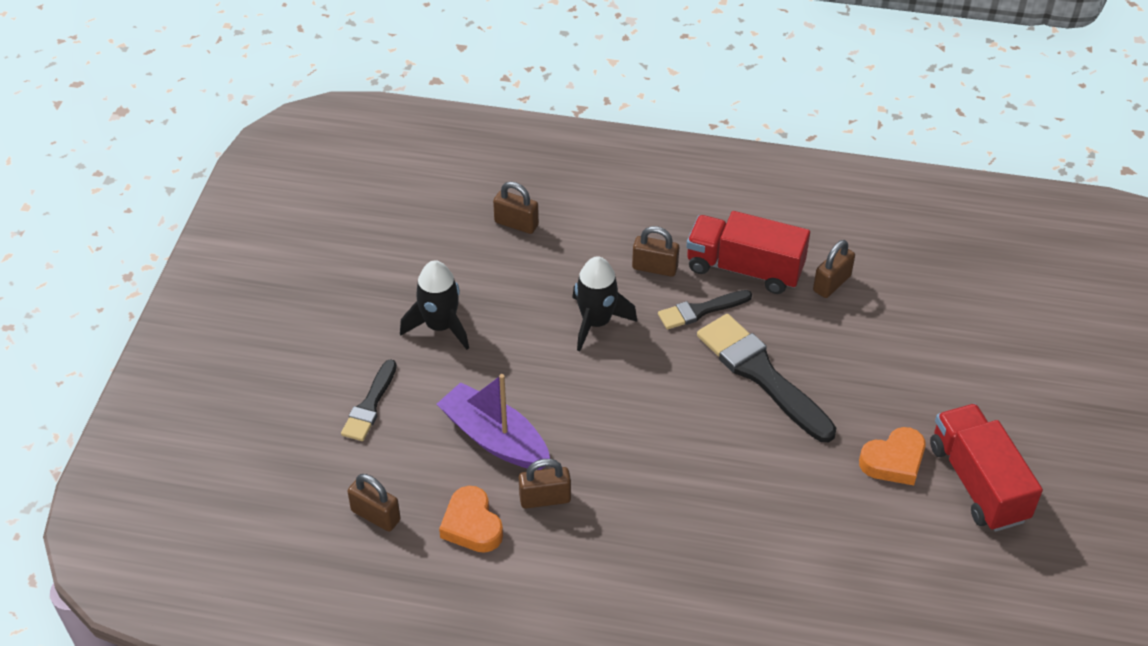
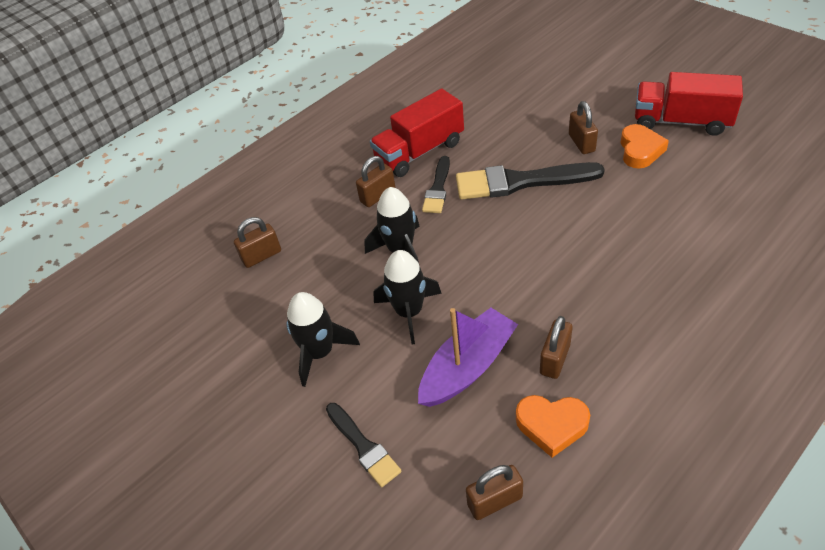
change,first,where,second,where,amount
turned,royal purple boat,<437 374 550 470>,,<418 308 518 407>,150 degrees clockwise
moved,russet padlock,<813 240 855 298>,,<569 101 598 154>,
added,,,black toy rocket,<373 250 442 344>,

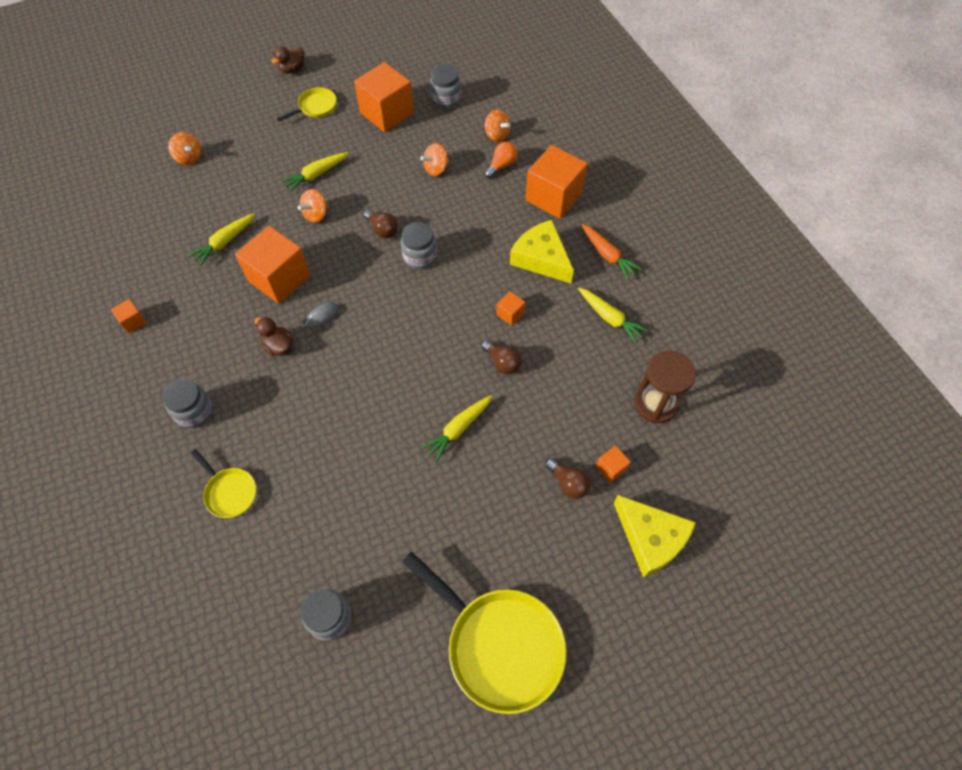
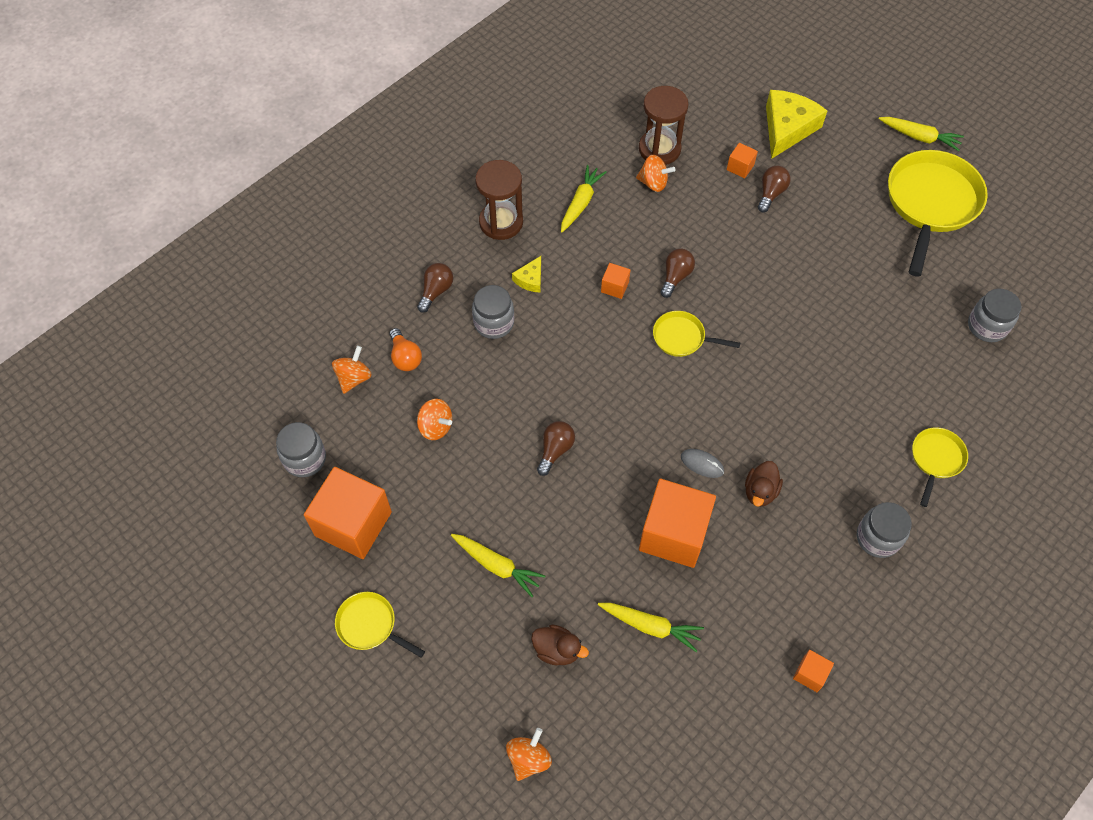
change,first,where,second,where,amount
moved,russet toy duck,<271 47 305 73>,,<531 625 589 666>,
moved,bright orange toy top,<298 189 328 223>,,<636 155 676 192>,
moved,gray jar,<401 222 437 269>,,<472 285 514 339>,
moved,bright yellow root vegetable,<421 395 492 462>,,<879 117 964 151>,
turned,bright orange lightbulb,<484 142 518 179>,,<389 328 422 371>,135 degrees counterclockwise
resized,bright yellow cheese wedge,<510 220 574 283>,,<512 256 541 293>,x0.49
replaced,bright orange cube,<525 145 588 219>,russet lightbulb,<417 263 453 313>,
replaced,bright orange root vegetable,<581 224 642 279>,russet sandglass,<475 160 523 240>,
added,,,bright yellow skillet,<653 311 740 357>,

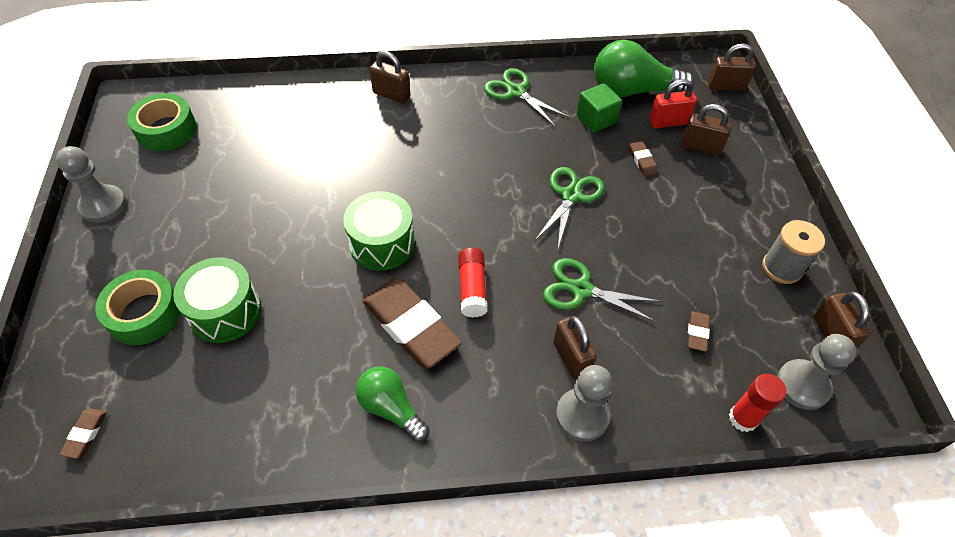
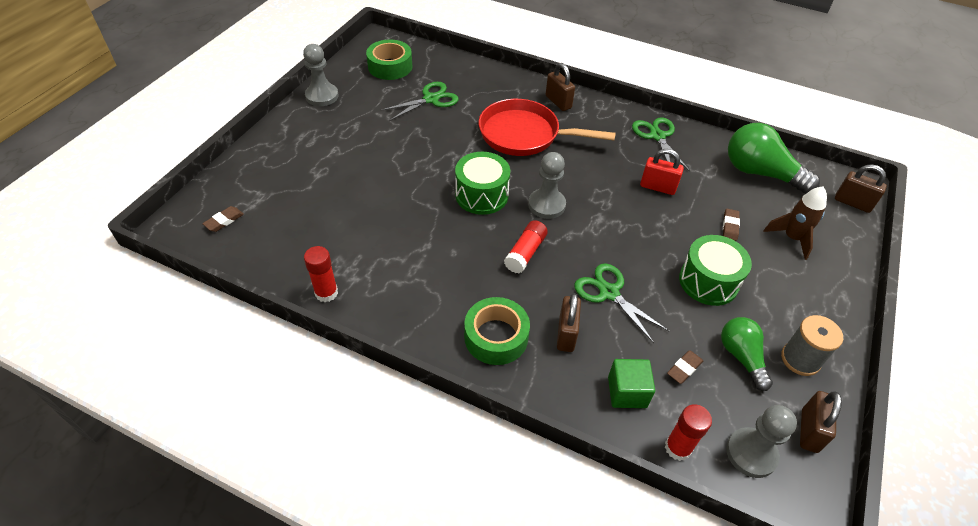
change,first,where,second,where,amount
moved,leaf-green roll of tape,<95 270 181 345>,,<464 297 530 365>,
moved,leaf-green toy drum,<173 257 261 343>,,<679 235 752 306>,
moved,leaf-green lightbulb,<355 366 430 442>,,<721 317 773 391>,
removed,russet gum eraser,<362 278 462 368>,,,
moved,leaf-green shears,<535 167 604 248>,,<380 82 459 121>,
moved,gray chess pawn,<556 365 612 442>,,<528 152 566 219>,
moved,leaf-green cube,<576 83 622 133>,,<608 359 655 408>,
moved,red padlock,<649 79 697 128>,,<640 149 684 195>,
replaced,russet padlock,<681 104 732 155>,russet toy rocket,<764 186 827 260>,
added,,,red glue stick,<304 246 338 302>,
added,,,red skillet,<479 99 616 156>,

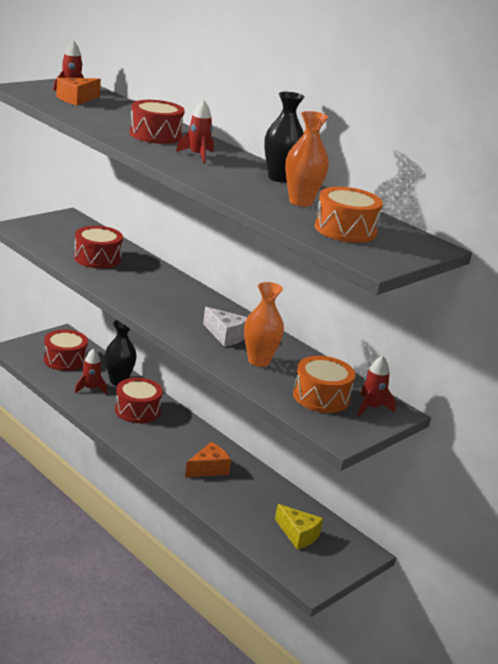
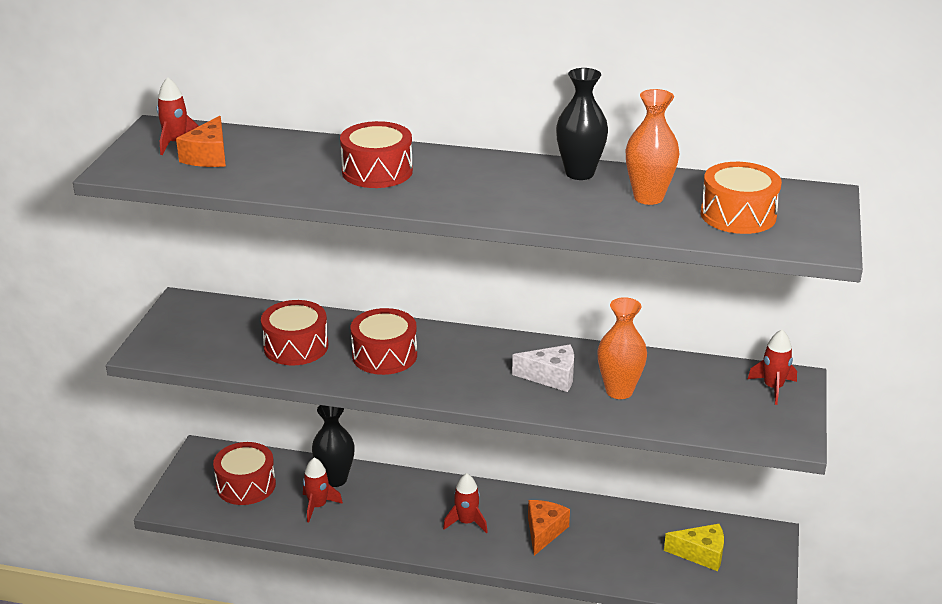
change,first,where,second,where,amount
moved,red toy drum,<115 378 162 423>,,<351 308 417 375>,
moved,red toy rocket,<176 100 214 164>,,<443 473 488 533>,
removed,bright orange toy drum,<293 356 355 413>,,,

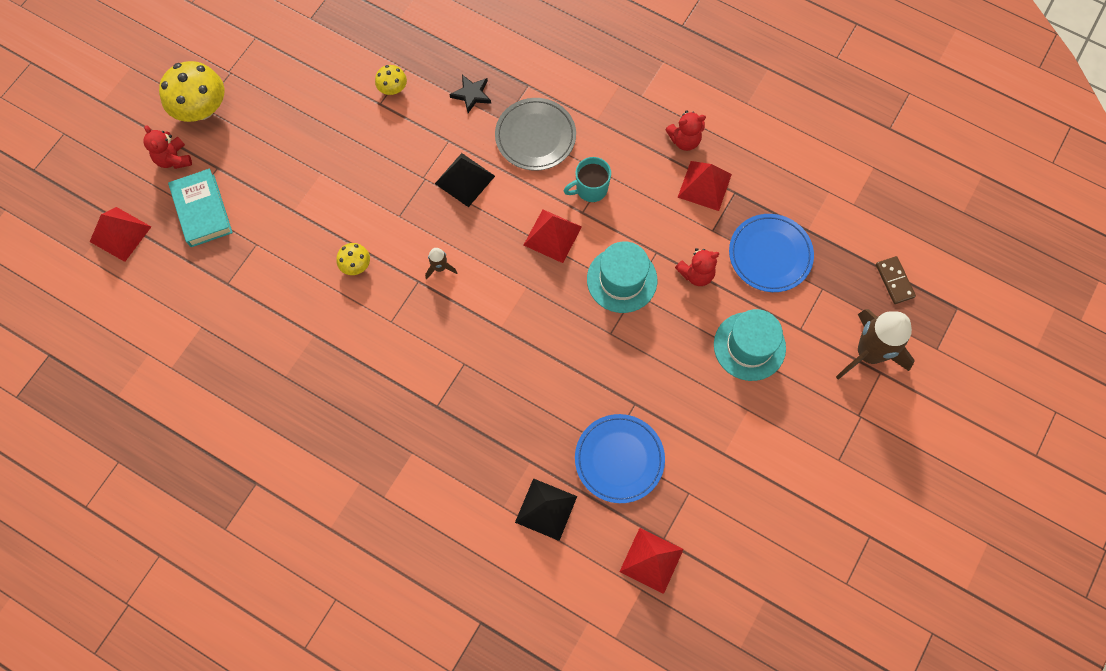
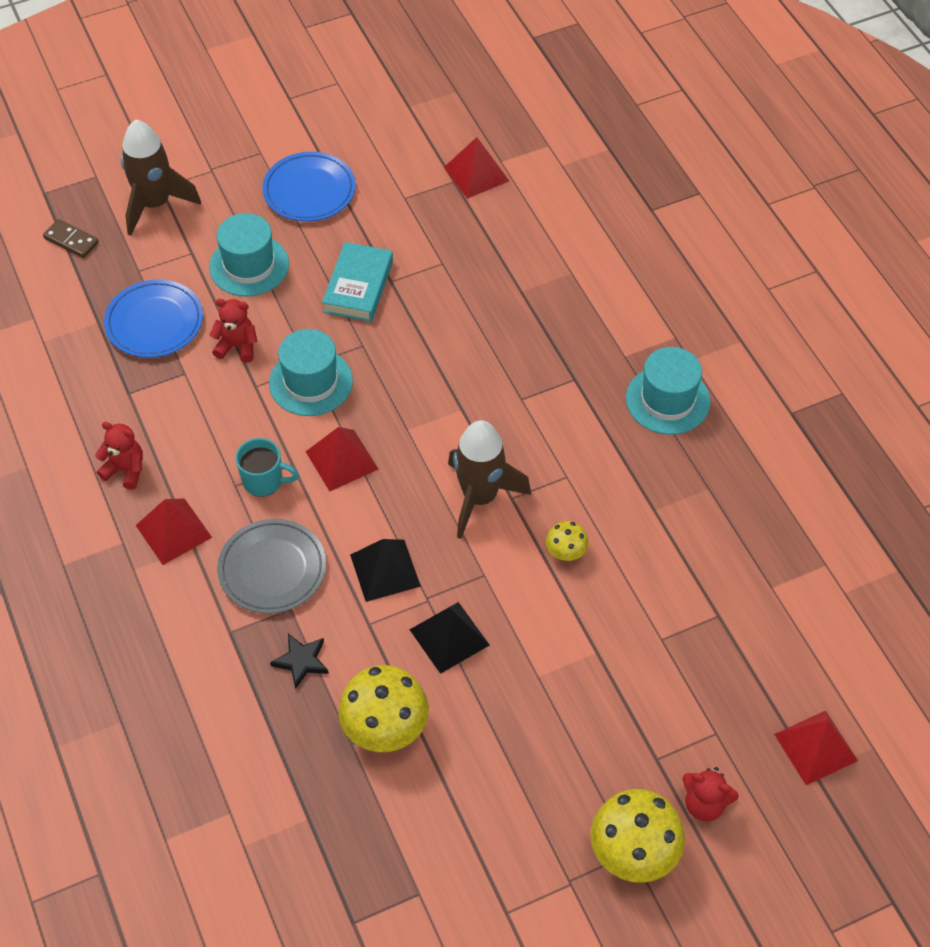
change,first,where,second,where,amount
turned,red stuffed bear,<143 125 192 169>,,<682 767 739 821>,105 degrees clockwise
moved,turquoise hardback,<168 169 233 247>,,<322 242 393 322>,
resized,bright yellow toadstool,<375 65 407 95>,,<338 665 429 752>,x1.96
resized,russet toy rocket,<425 248 457 280>,,<448 420 531 539>,x2.27
moved,black pyramid,<515 478 577 541>,,<409 602 490 674>,
moved,royal blue plate,<575 414 665 503>,,<263 152 356 222>,
moved,red pyramid,<677 161 732 211>,,<136 498 212 565>,
turned,russet domino tile,<876 256 916 304>,,<43 219 99 258>,75 degrees counterclockwise
added,,,turquoise tall hat,<626 347 710 435>,

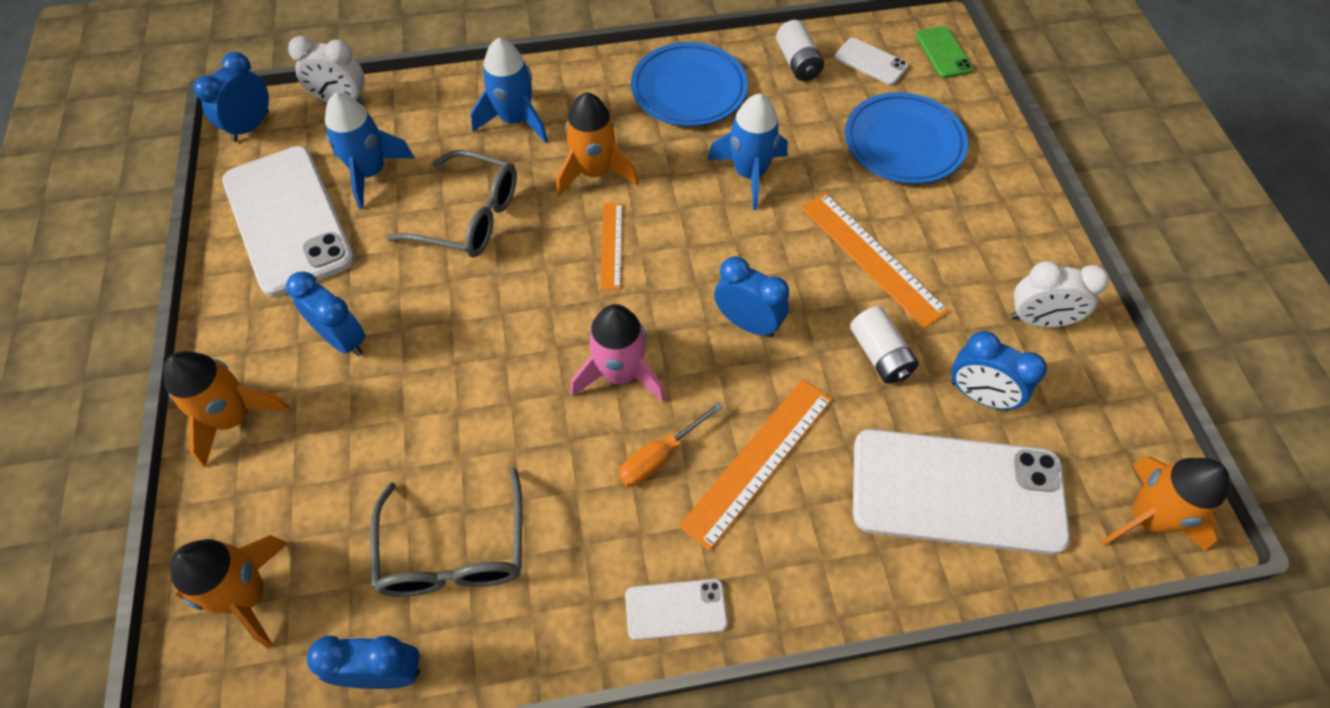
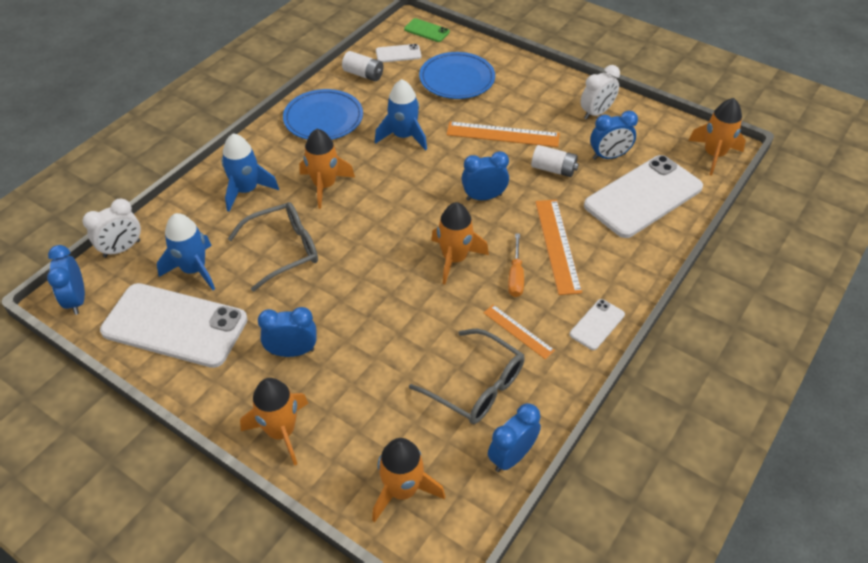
change,first,where,second,where,amount
recoloured,rose-pink toy rocket,<571 304 665 402>,bright orange toy rocket,<431 202 489 284>,
moved,bright orange ruler,<600 203 622 290>,,<484 305 555 359>,

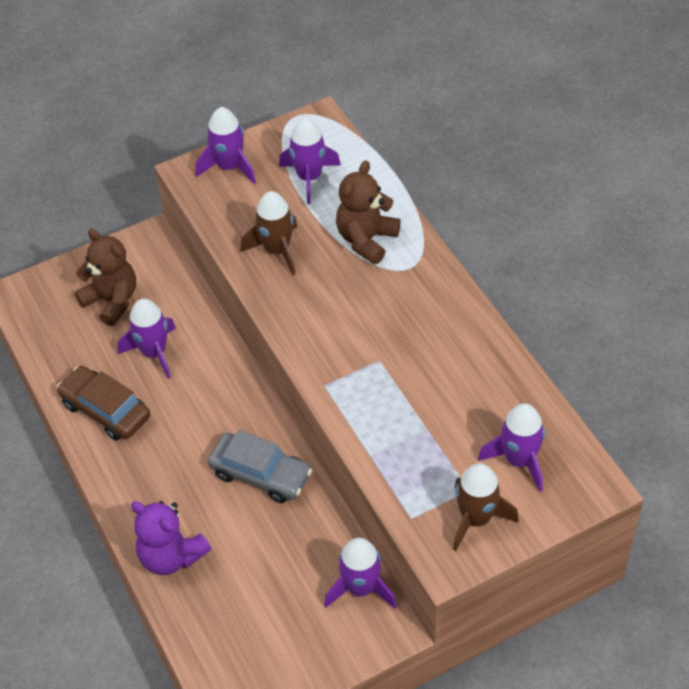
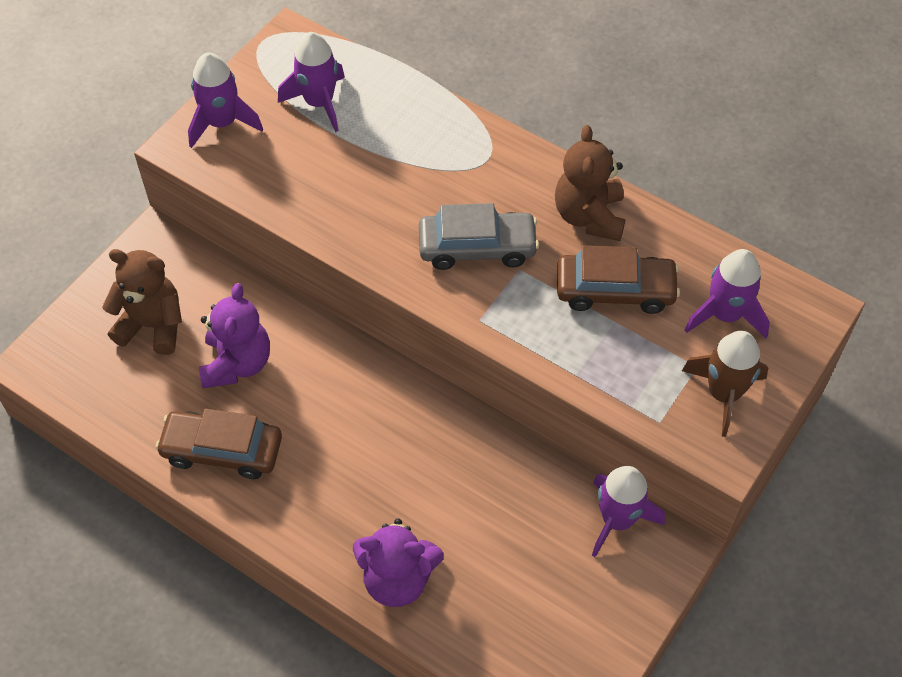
change,first,where,second,where,amount
replaced,royal purple toy rocket,<118 299 176 379>,royal purple stuffed bear,<199 283 270 388>,
moved,gray car,<208 430 312 503>,,<419 203 539 270>,
removed,russet toy rocket,<240 191 297 275>,,,
moved,russet stuffed bear,<336 161 401 264>,,<555 125 625 241>,
added,,,russet car,<557 245 680 314>,

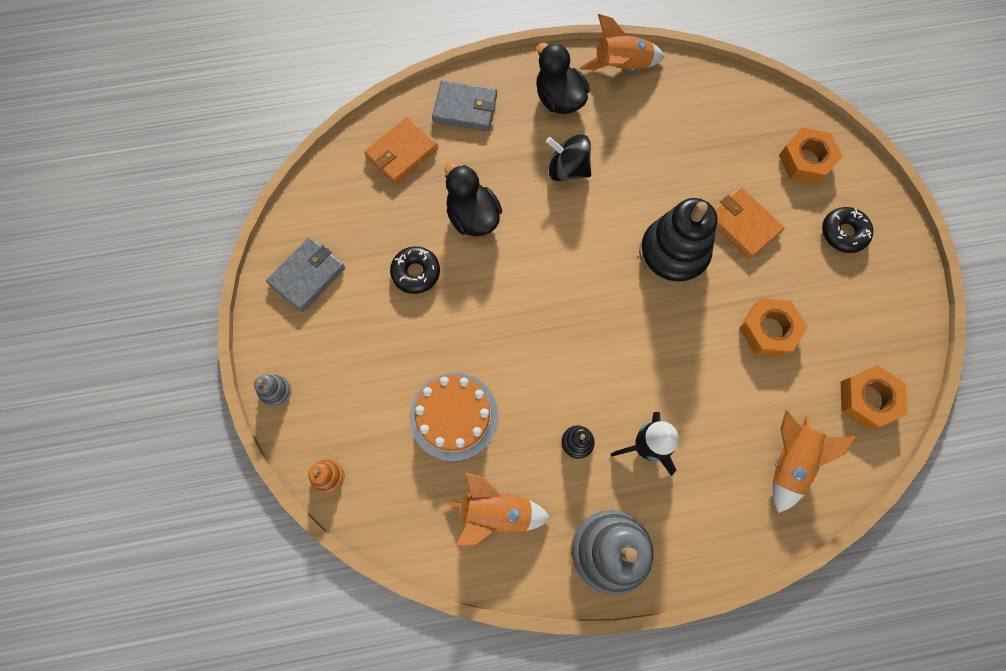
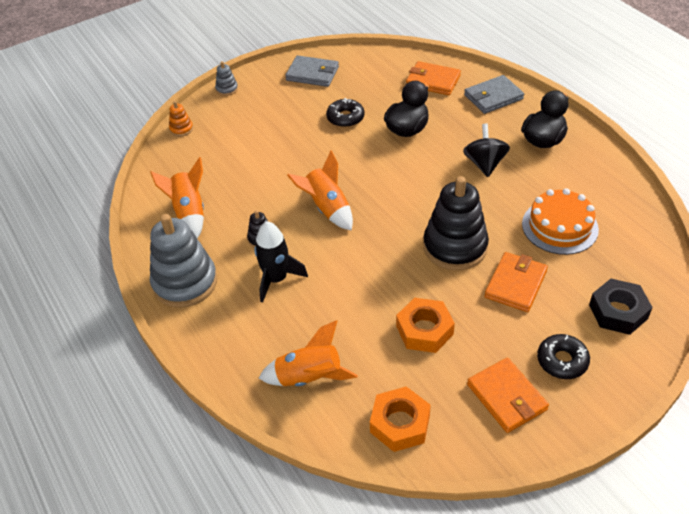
change,first,where,second,where,amount
moved,bright orange cake,<410 373 499 462>,,<522 188 599 255>,
turned,gray card wallet,<432 80 497 131>,,<464 75 524 114>,75 degrees clockwise
moved,bright orange toy rocket,<580 14 665 71>,,<287 151 353 231>,
recoloured,bright orange hexagon nut,<779 128 843 184>,black hexagon nut,<589 279 653 335>,
added,,,bright orange card wallet,<467 358 549 433>,

